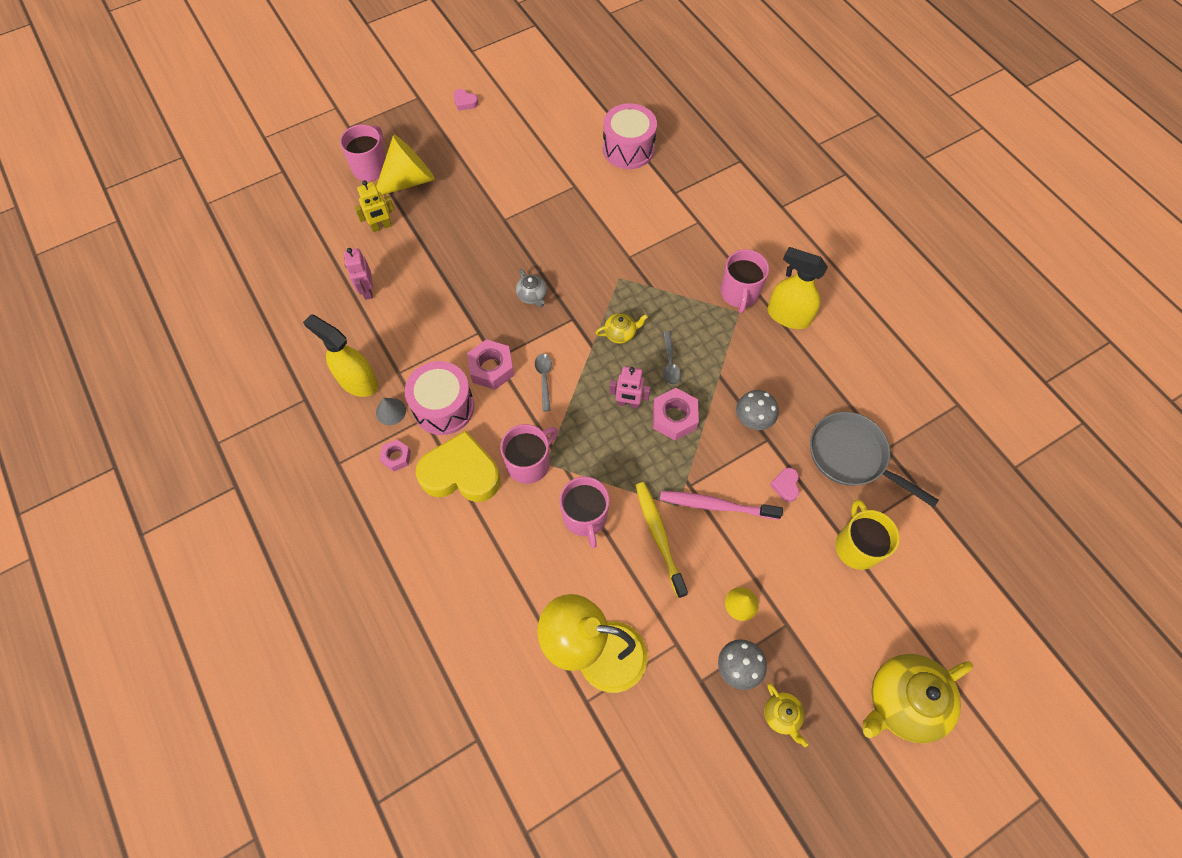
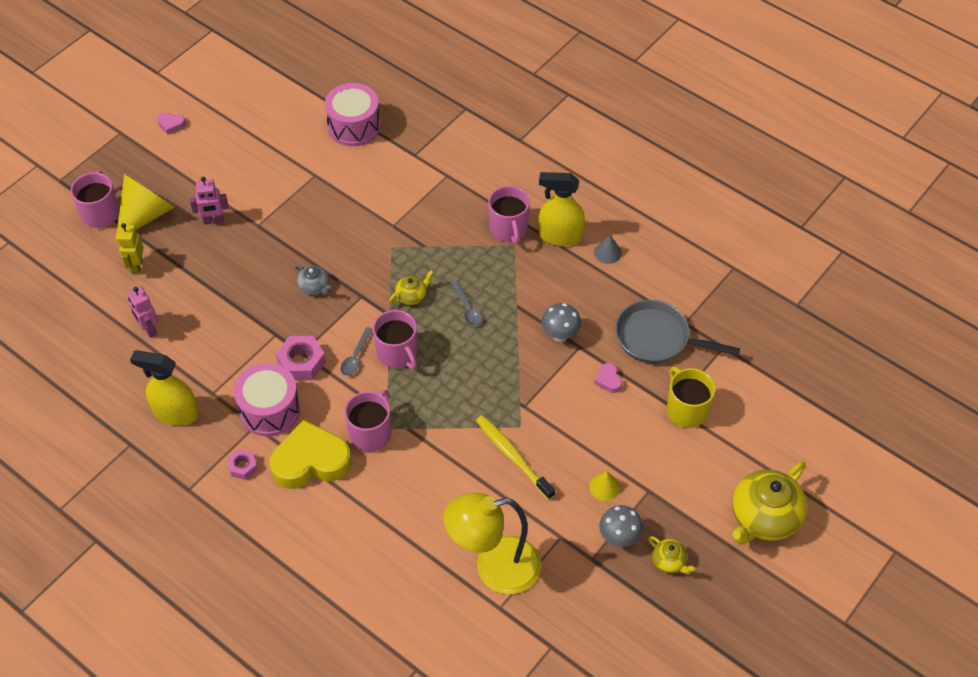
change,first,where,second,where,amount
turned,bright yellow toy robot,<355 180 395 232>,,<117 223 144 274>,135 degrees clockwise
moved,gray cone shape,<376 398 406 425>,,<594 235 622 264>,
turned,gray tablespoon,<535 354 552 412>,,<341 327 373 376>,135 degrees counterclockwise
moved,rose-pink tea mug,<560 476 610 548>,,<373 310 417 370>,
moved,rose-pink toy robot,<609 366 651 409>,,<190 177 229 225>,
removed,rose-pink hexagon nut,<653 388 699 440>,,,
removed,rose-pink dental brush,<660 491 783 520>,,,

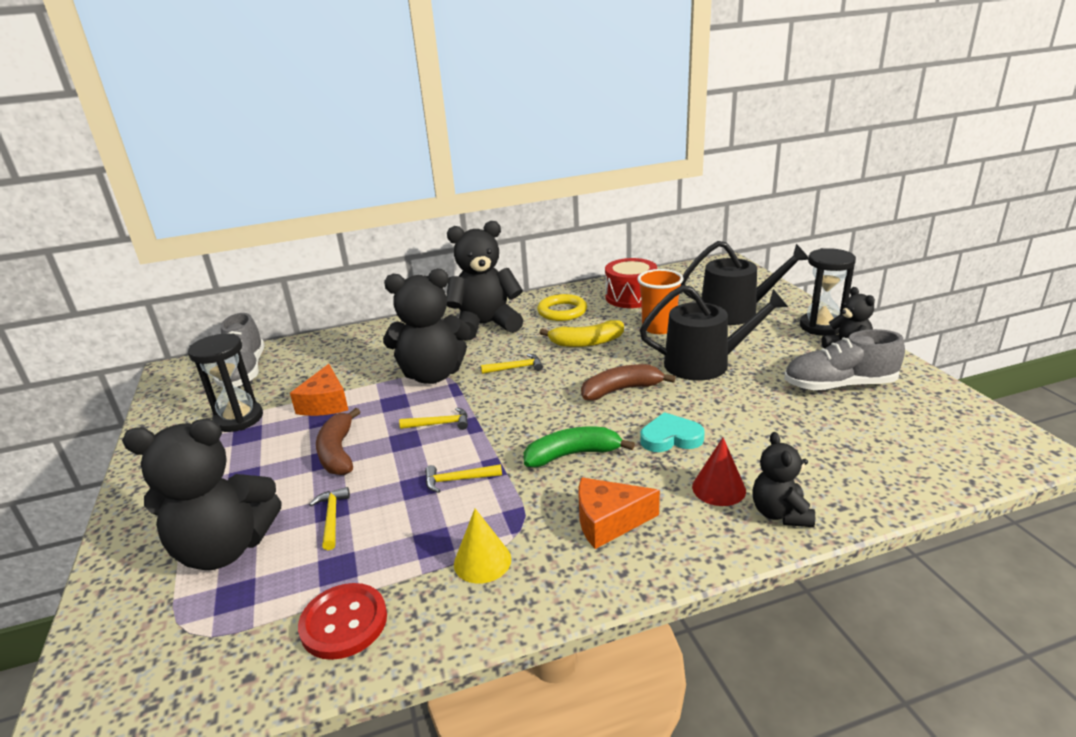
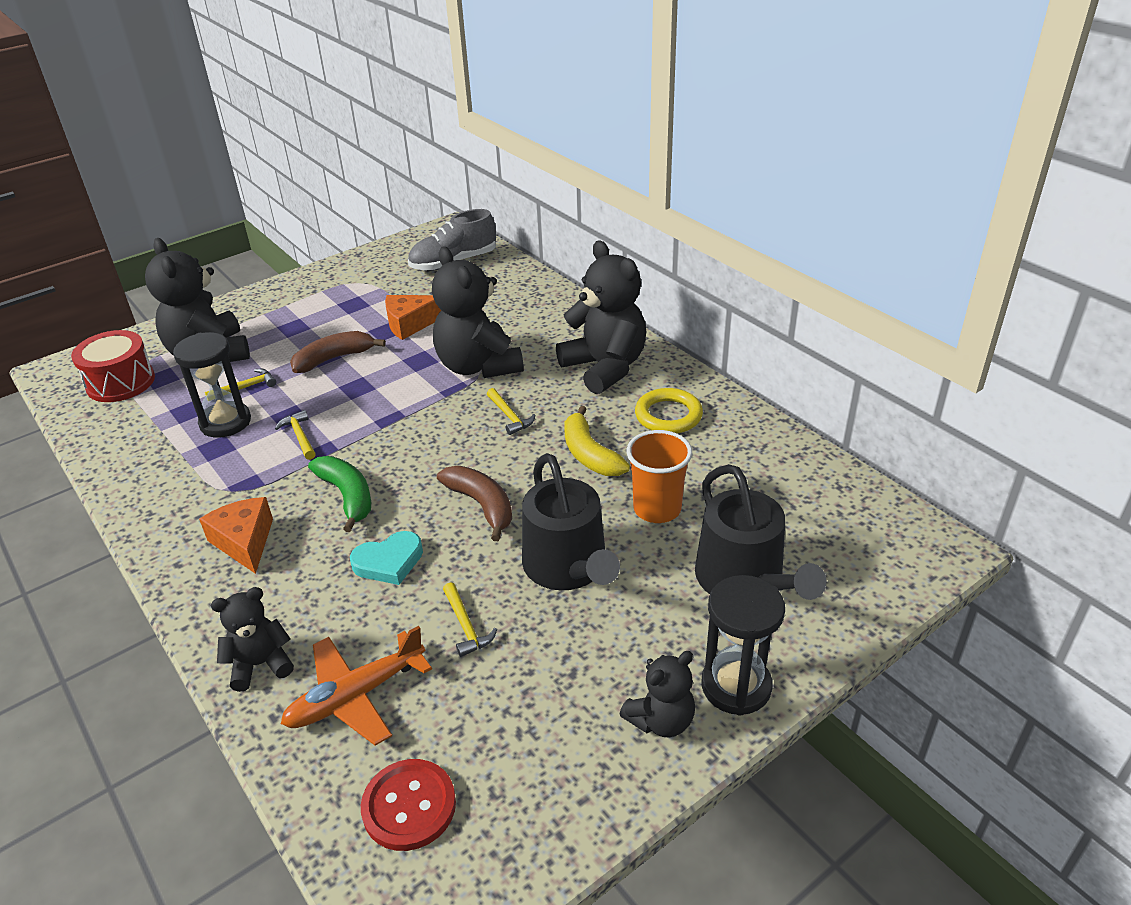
change,first,where,second,where,amount
moved,black sandglass,<188 334 263 432>,,<173 332 251 438>,
moved,red button,<298 583 387 660>,,<361 759 456 851>,
moved,bright yellow claw hammer,<399 407 468 430>,,<443 582 497 657>,
removed,bright yellow cone shape,<454 508 511 584>,,,
moved,red toy drum,<605 258 657 308>,,<71 330 155 402>,
turned,turquoise love heart,<641 412 705 452>,,<350 531 423 585>,90 degrees clockwise
removed,red cone shape,<692 438 746 506>,,,
removed,gray sneaker,<784 329 905 391>,,,
added,,,bright orange plane,<281 626 432 746>,

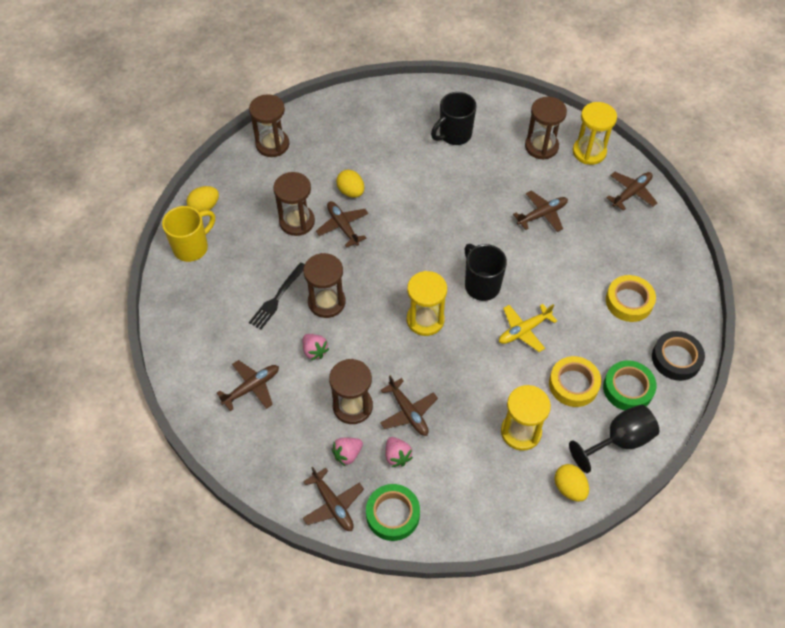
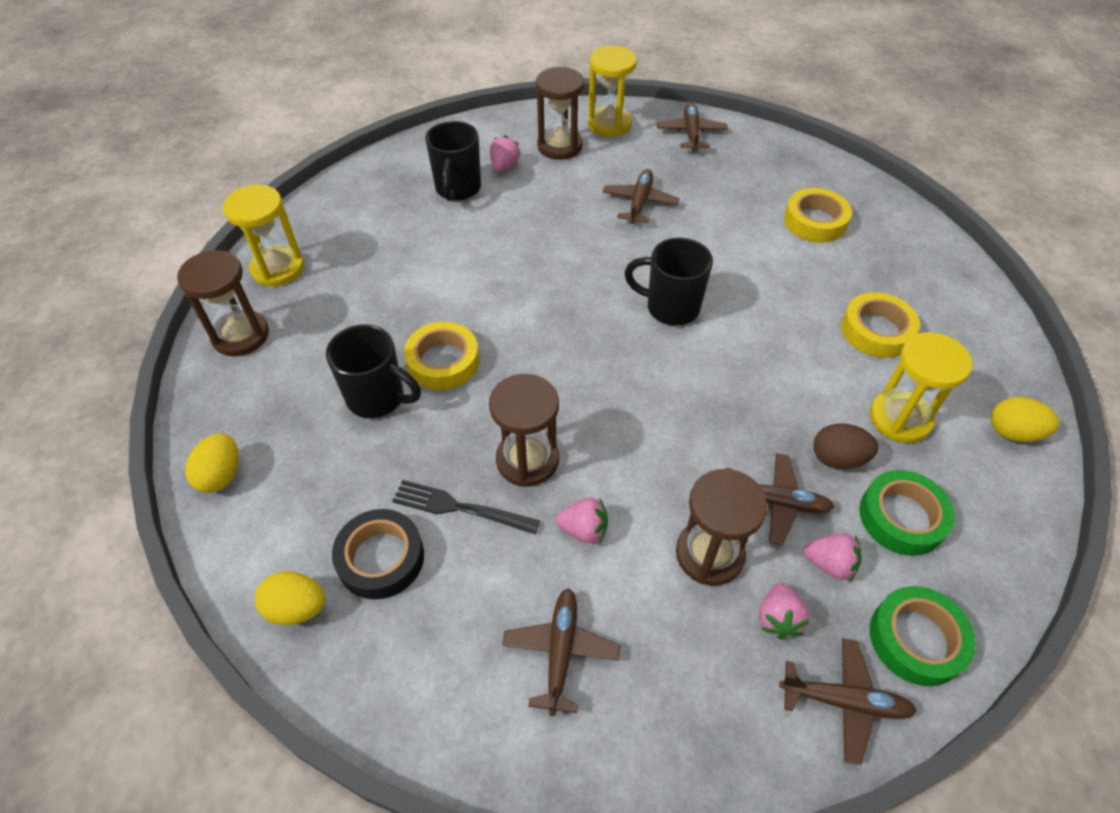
change,first,where,second,where,amount
removed,bright yellow tea mug,<162 206 215 262>,,,
turned,black dinner fork,<249 262 305 329>,,<392 480 540 535>,120 degrees clockwise
replaced,russet sandglass,<273 172 315 236>,black tea mug,<326 324 421 418>,
replaced,russet plane,<316 201 368 248>,bright yellow roll of tape,<404 322 479 390>,
moved,bright yellow egg shape,<336 170 364 198>,,<255 571 325 625>,
moved,bright yellow sandglass,<407 271 447 336>,,<223 185 304 287>,
removed,bright yellow plane,<499 304 557 352>,,,
removed,black goblet,<569 405 659 473>,,,
moved,leaf-green roll of tape,<603 360 657 410>,,<859 470 955 556>,
moved,black roll of tape,<652 331 705 381>,,<332 509 424 599>,
added,,,rose-pink berry,<490 135 521 172>,
added,,,russet egg shape,<814 423 878 469>,

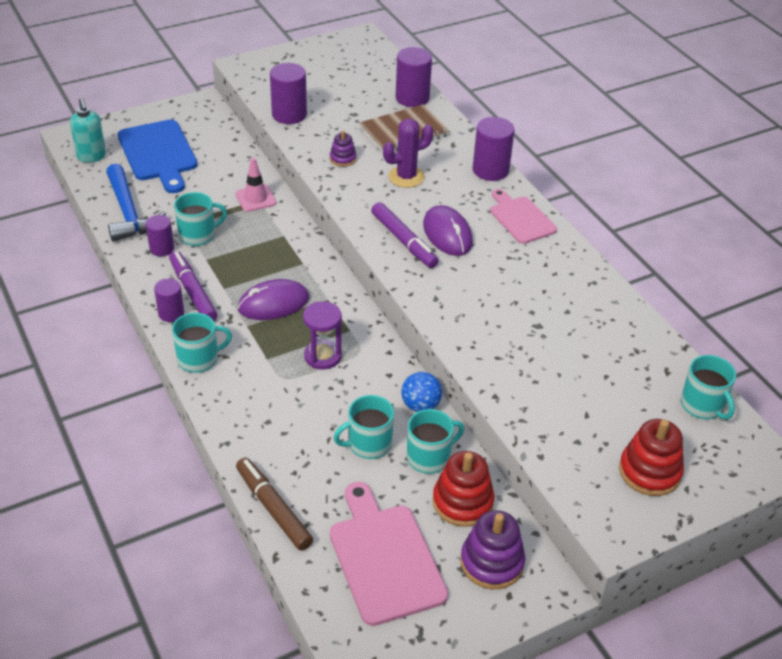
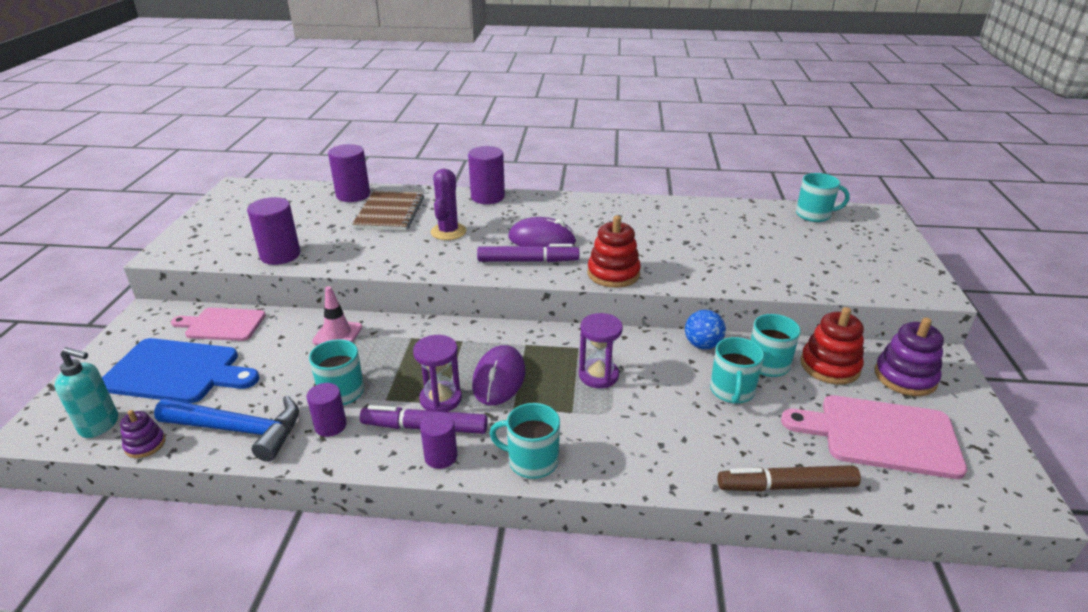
change,first,where,second,where,amount
turned,turquoise tea mug,<172 313 232 373>,,<489 403 560 479>,90 degrees counterclockwise
moved,royal purple stacking rings,<330 131 357 167>,,<120 410 165 458>,
moved,rose-pink bread board,<490 189 557 244>,,<171 308 266 341>,
moved,red stacking rings,<619 419 684 496>,,<588 215 641 288>,
added,,,royal purple sandglass,<413 335 462 412>,

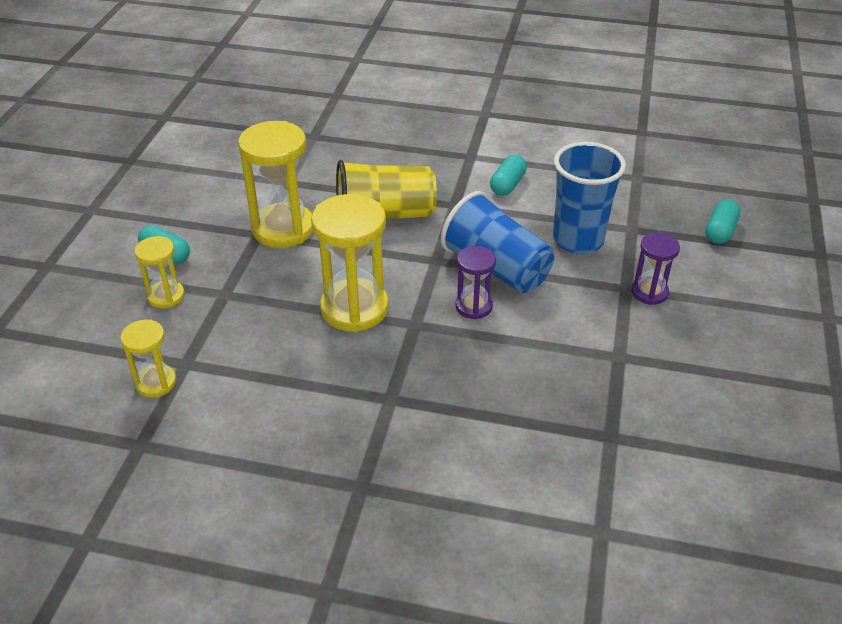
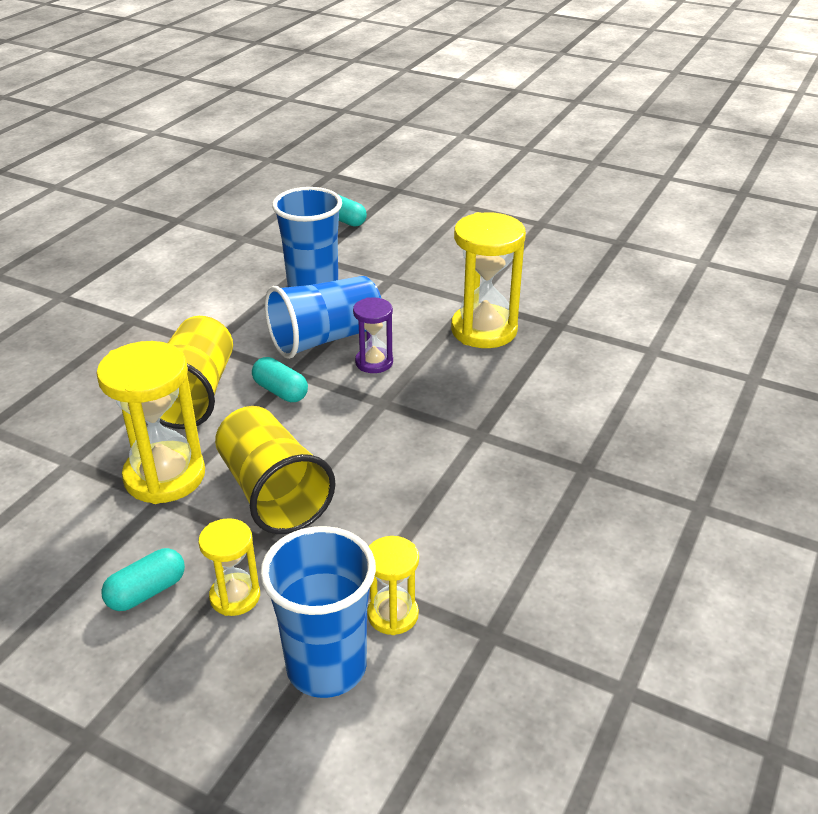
change,first,where,second,where,amount
moved,bright yellow sandglass,<311 194 389 332>,,<451 212 526 348>,
moved,turquoise capsule,<490 155 527 196>,,<252 357 308 402>,
removed,royal purple sandglass,<631 232 680 305>,,,
added,,,bright yellow cup,<215 406 335 534>,
added,,,royal blue cup,<260 526 376 698>,

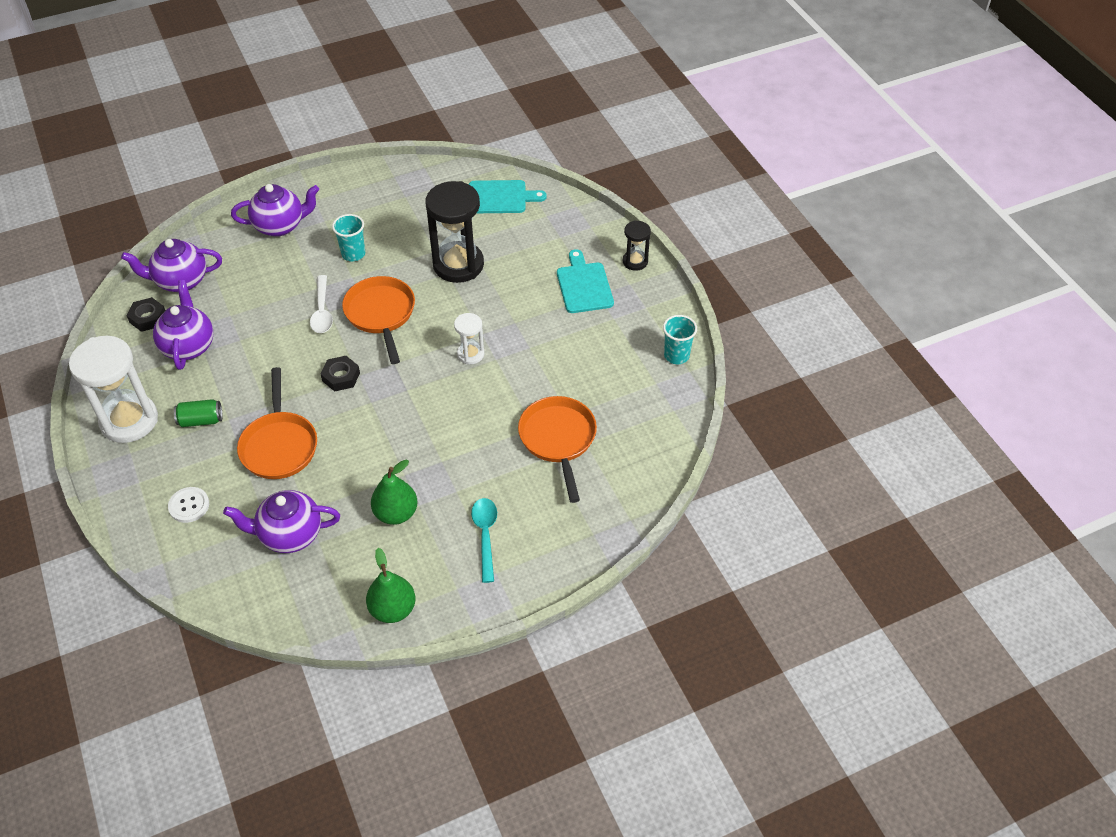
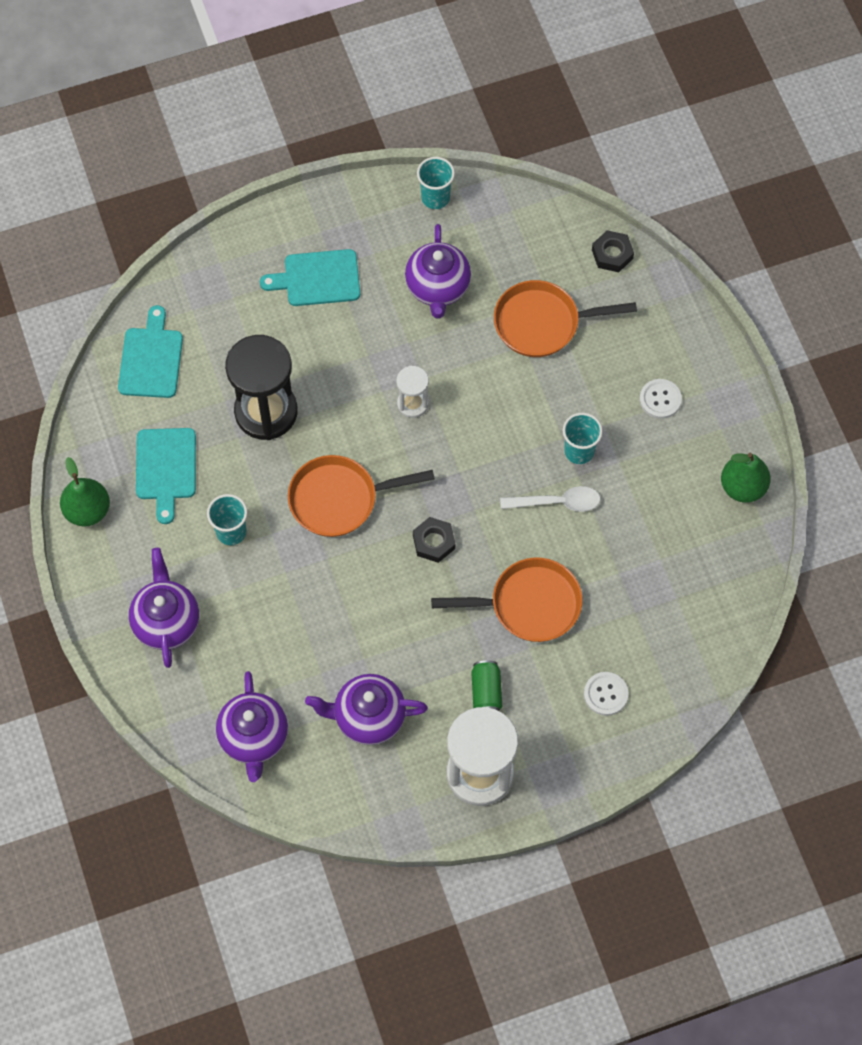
change,first,where,second,where,amount
moved,black hexagon nut,<126 297 166 332>,,<592 230 634 272>,
moved,royal purple teapot,<223 490 340 553>,,<405 224 471 318>,
moved,white tablespoon,<310 275 333 333>,,<500 486 601 512>,
moved,leaf-green toy pear,<371 460 418 525>,,<60 457 110 526>,
replaced,turquoise tablespoon,<471 498 497 583>,white button,<640 379 682 419>,
removed,black sandglass,<623 221 651 271>,,,
added,,,turquoise bread board,<136 428 196 524>,
added,,,turquoise cup,<563 413 603 464>,

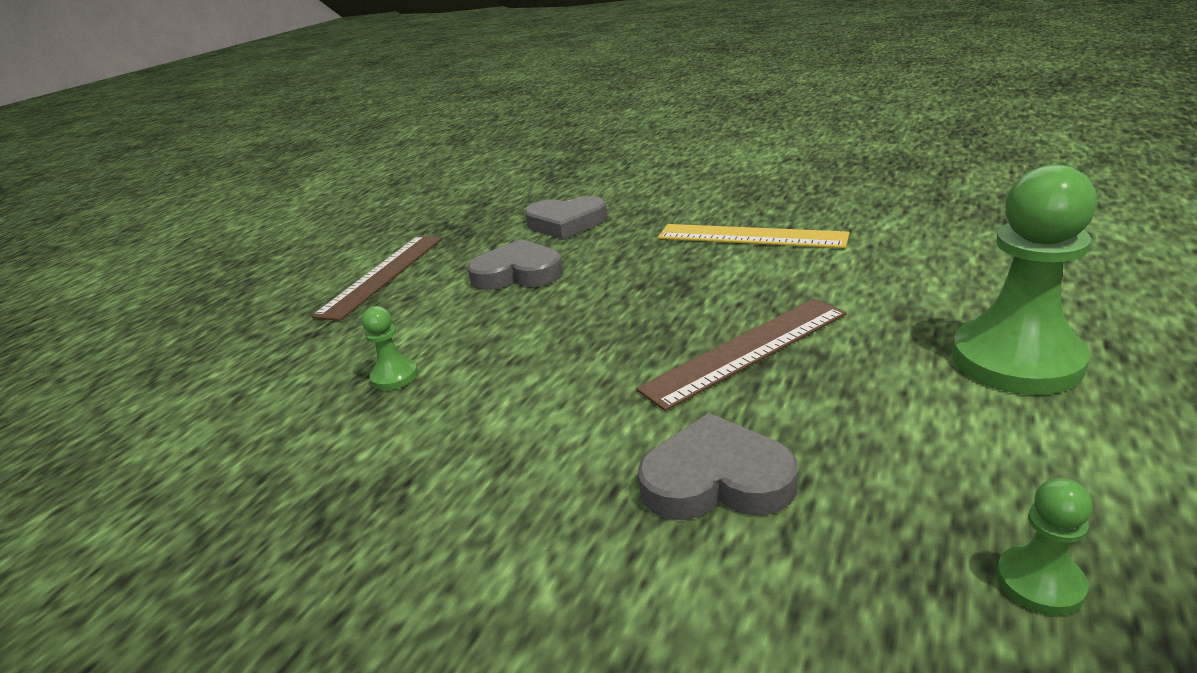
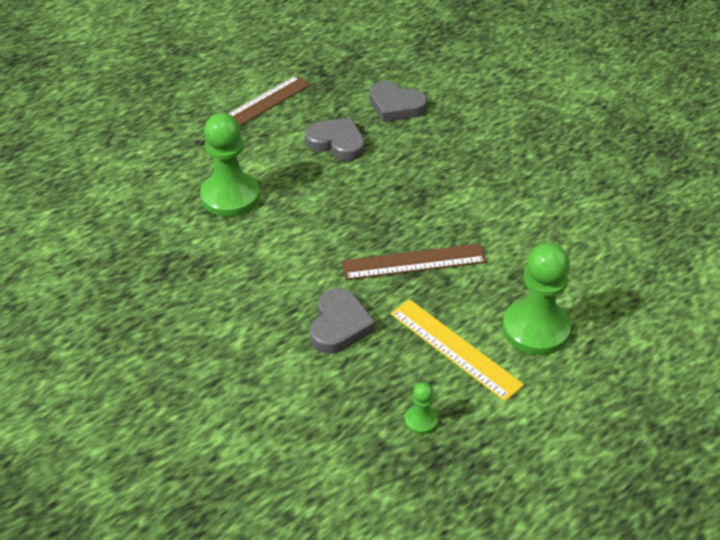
change,first,where,second,where,amount
resized,leaf-green chess pawn,<362 306 418 390>,,<200 113 260 217>,x2.18
turned,gray love heart,<638 413 798 520>,,<310 288 376 354>,75 degrees clockwise
moved,bright yellow ruler,<658 224 850 248>,,<390 299 524 401>,

